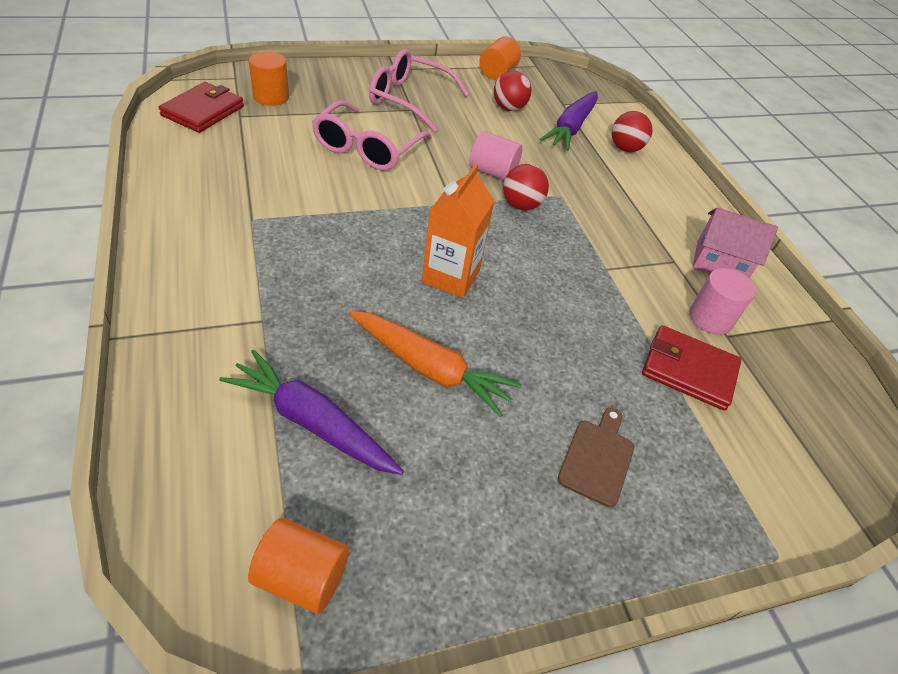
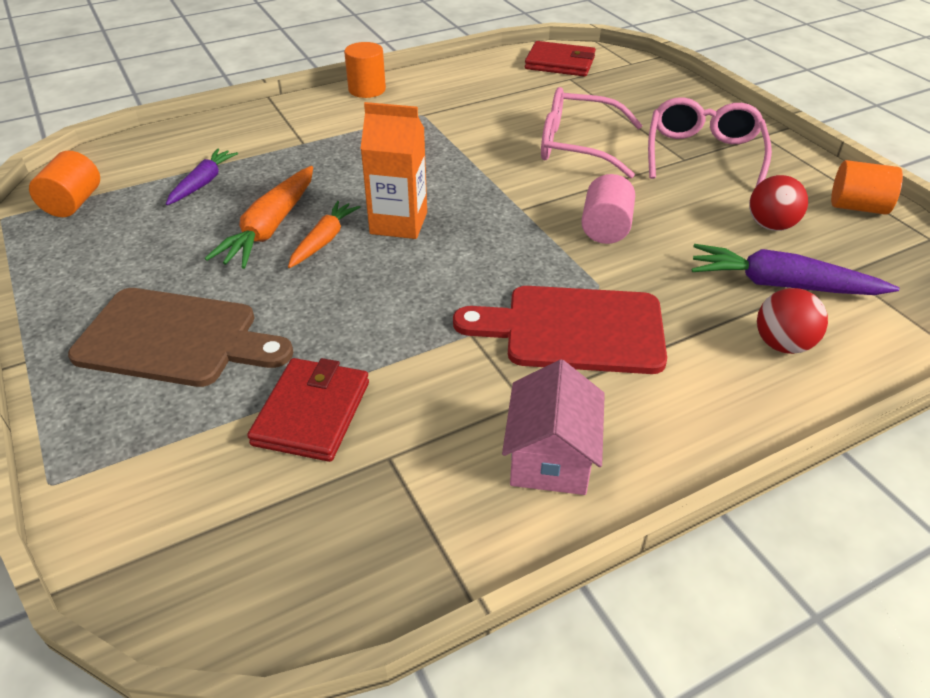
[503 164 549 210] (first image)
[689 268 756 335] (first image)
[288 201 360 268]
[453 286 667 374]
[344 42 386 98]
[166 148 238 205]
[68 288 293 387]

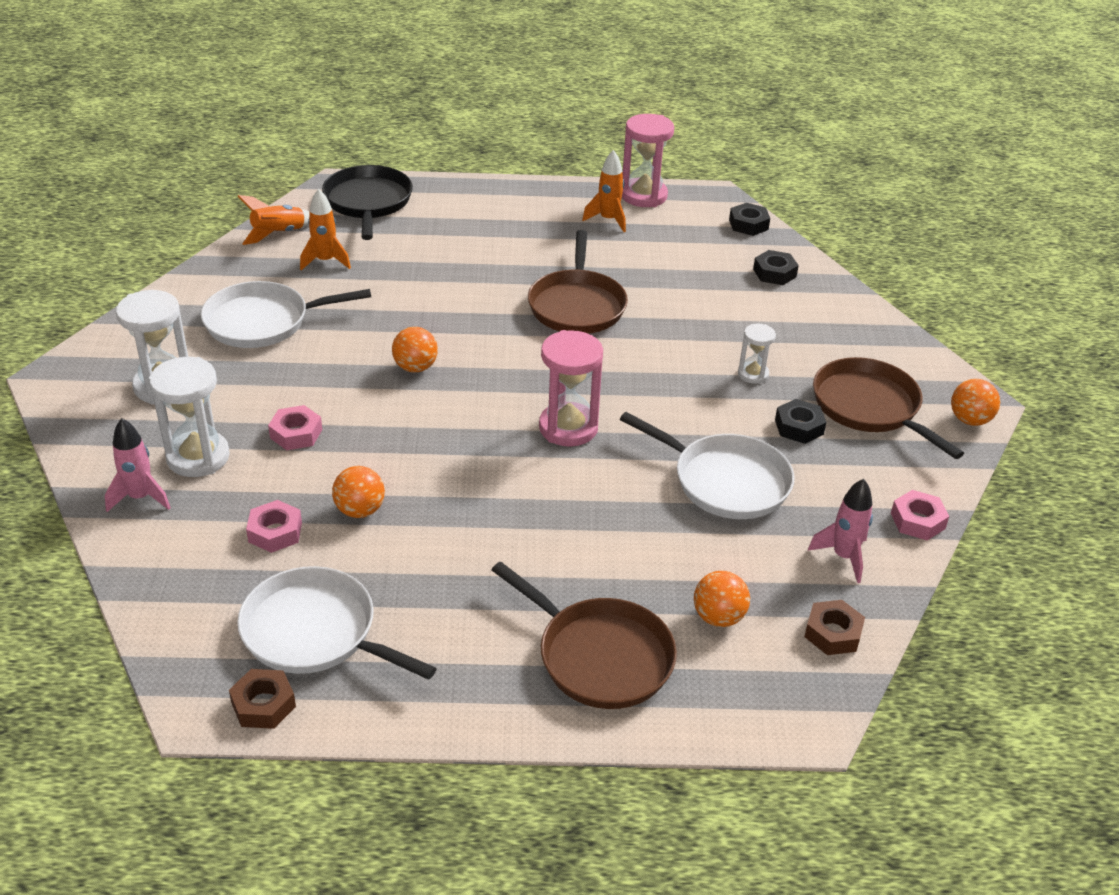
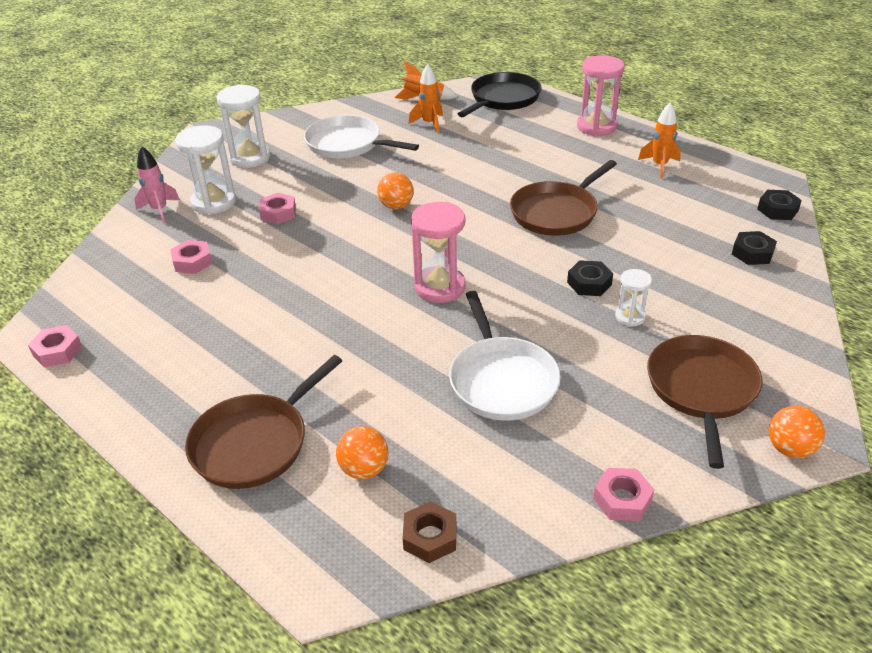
[237 566 437 680] (first image)
[332 466 385 518] (first image)
[808 479 873 583] (first image)
[577 55 624 136]
[567 260 613 296]
[28 325 82 367]
[185 355 342 489]

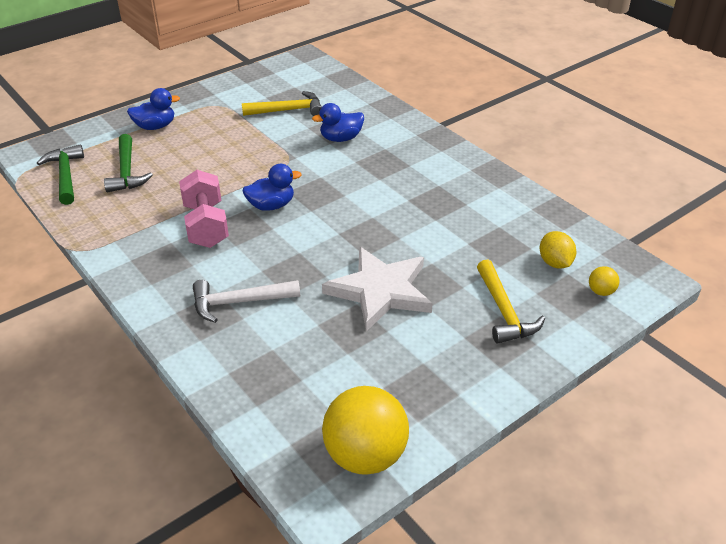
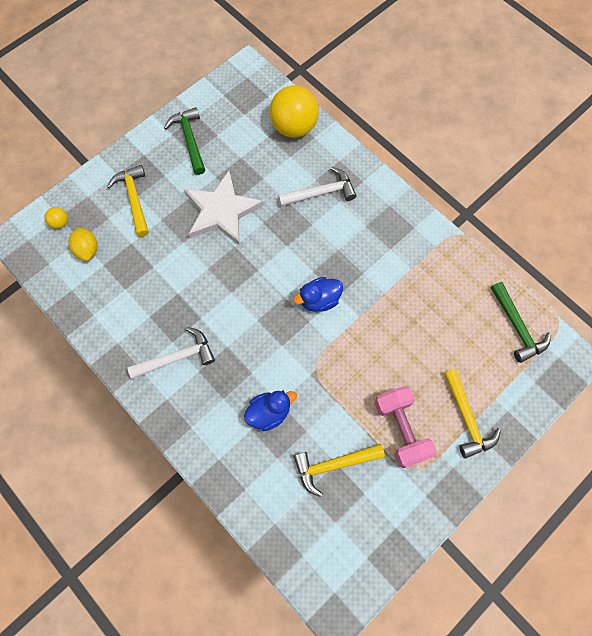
[127 327 215 379]
[164 107 205 175]
[374 386 437 468]
[270 86 319 138]
[444 369 501 458]

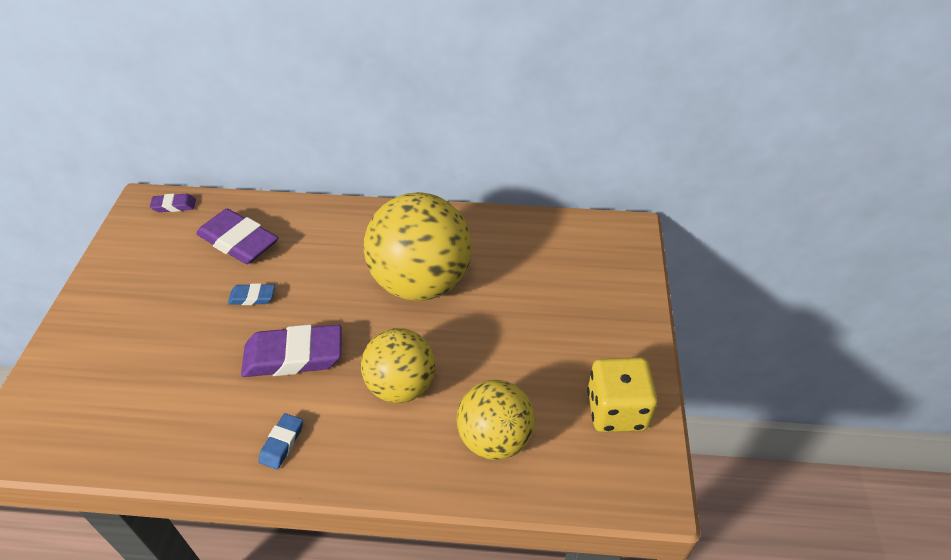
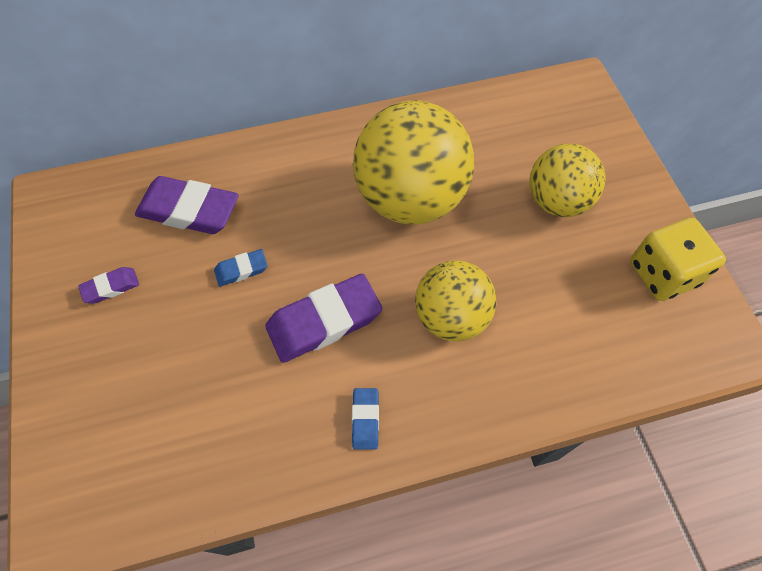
[78 267 139 304]
[529 143 605 217]

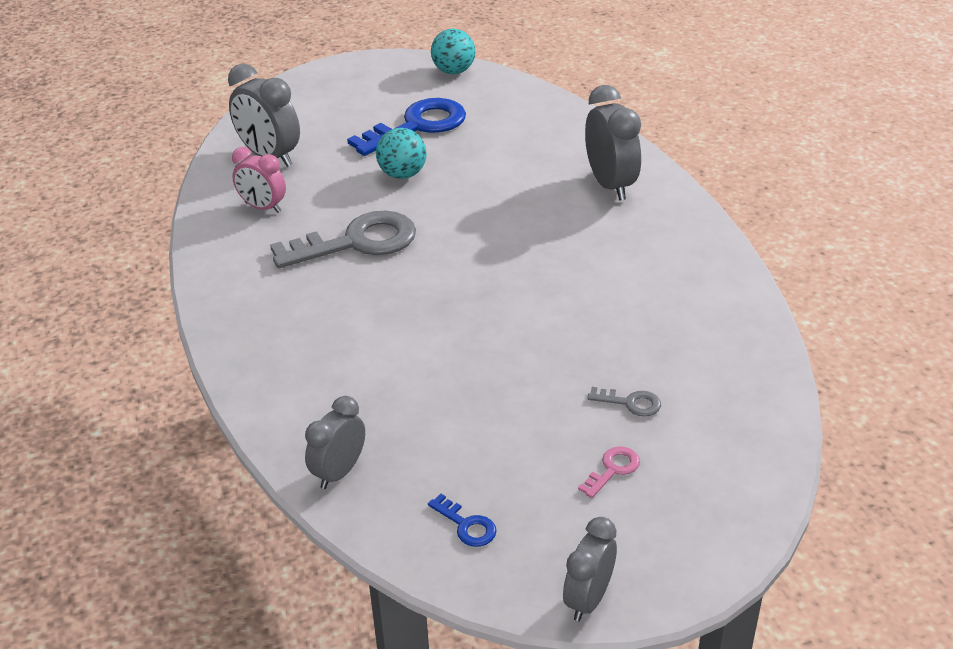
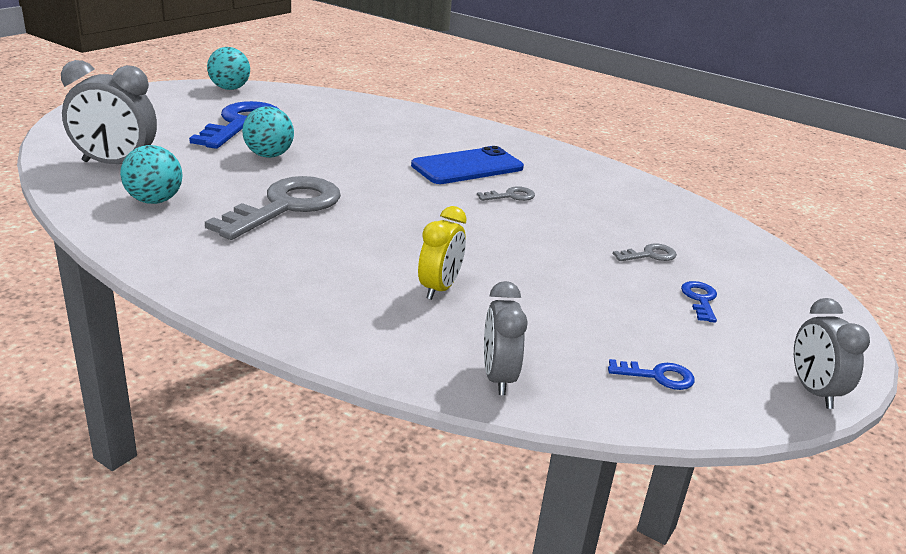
[585 85 641 201] (first image)
[411 146 524 184]
[418 206 467 300]
[477 186 535 201]
[120 145 183 204]
[681 281 717 322]

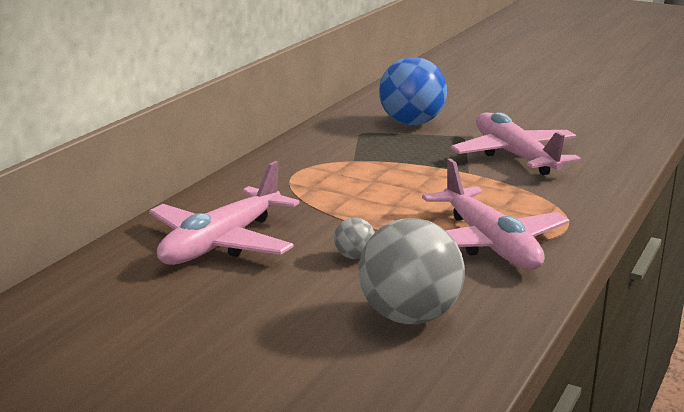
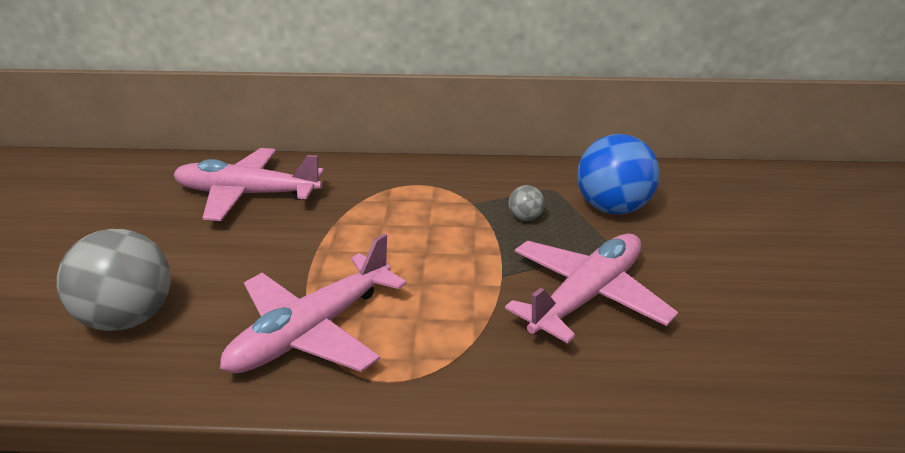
[509 185 545 221]

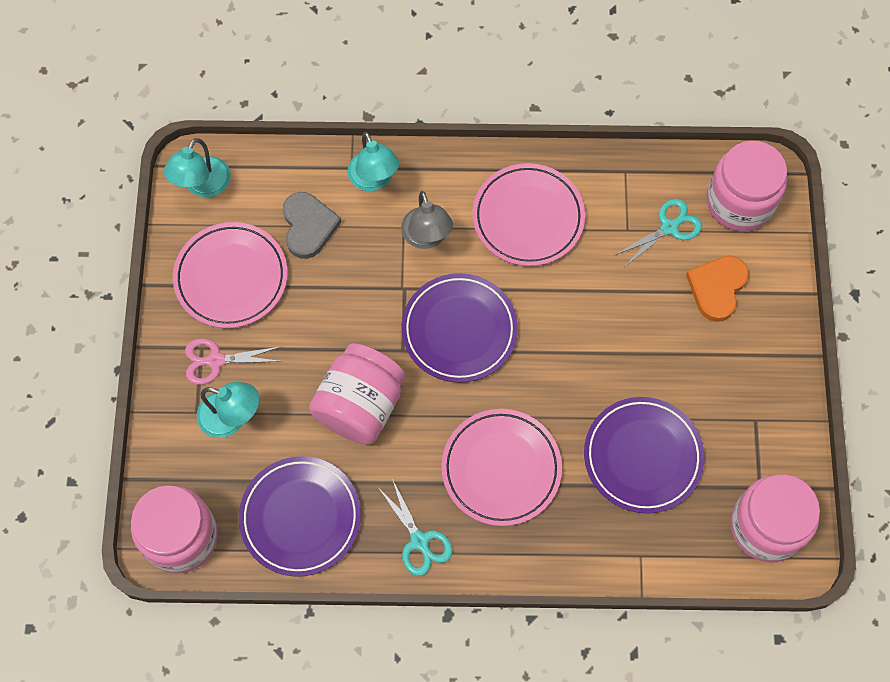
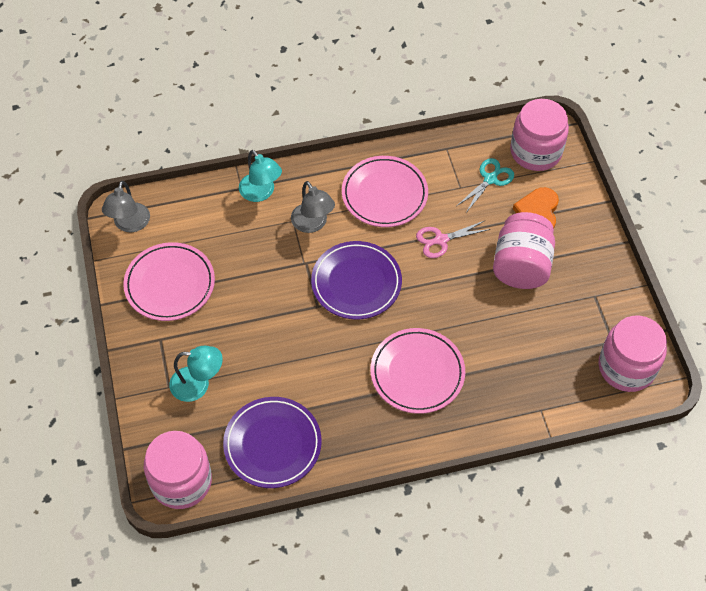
[283 192 342 259] (first image)
[377 479 453 576] (first image)
[584 397 704 513] (first image)
[416 220 491 258]
[493 212 555 289]
[102 181 150 232]

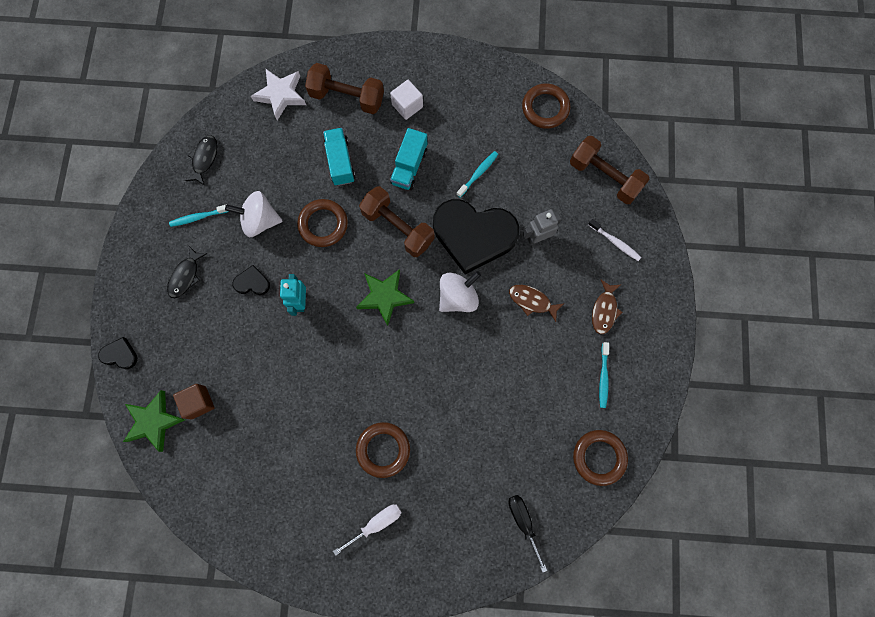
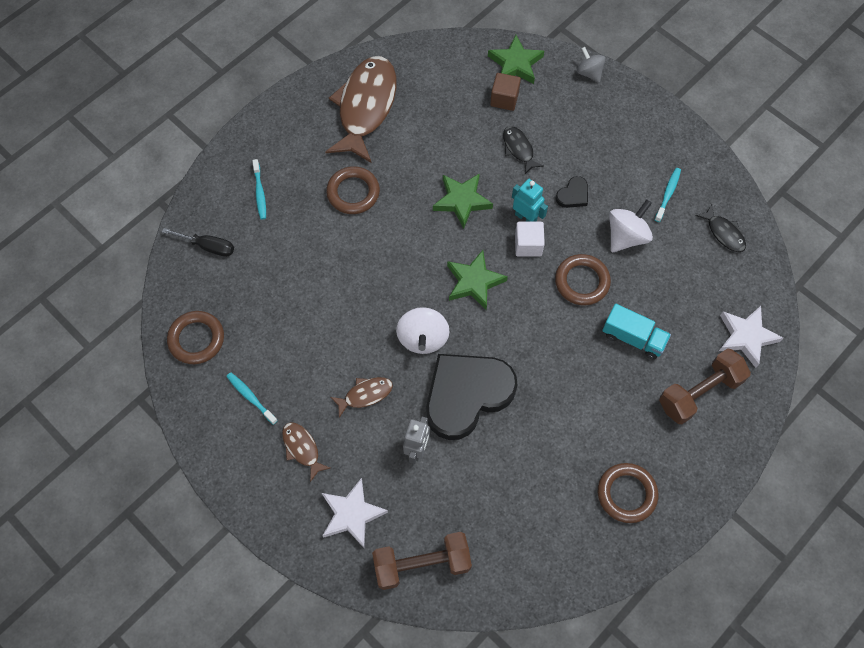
[333 504 401 556] (first image)
[359 186 435 257] (first image)
[390 128 427 190] (first image)
[326 56 396 163]
[433 173 493 229]
[503 126 544 174]
[515 222 545 257]
[252 159 266 220]
[598 463 658 523]
[577 47 606 83]
[322 478 388 548]

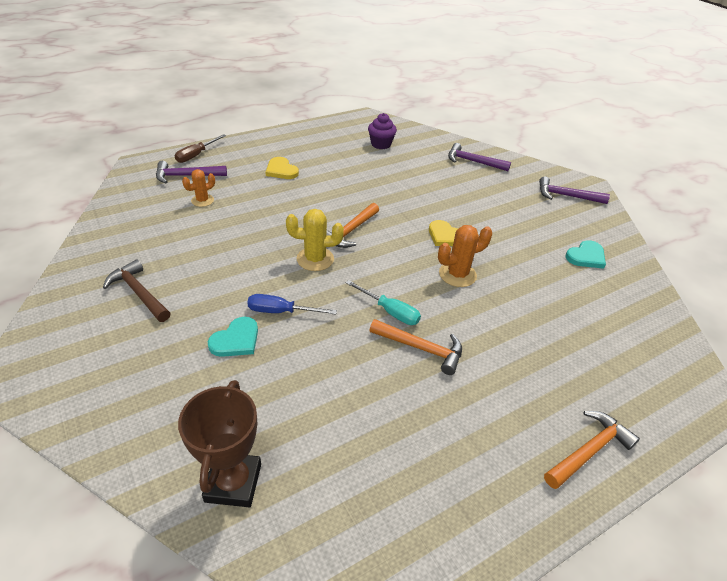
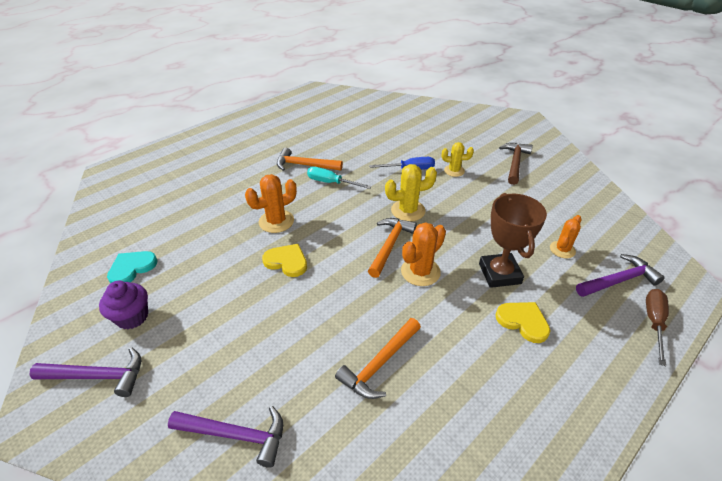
[208 317 258 357] (first image)
[401 222 446 286]
[442 142 474 177]
[479 193 547 288]
[99 281 148 329]
[335 318 421 399]
[499 143 533 185]

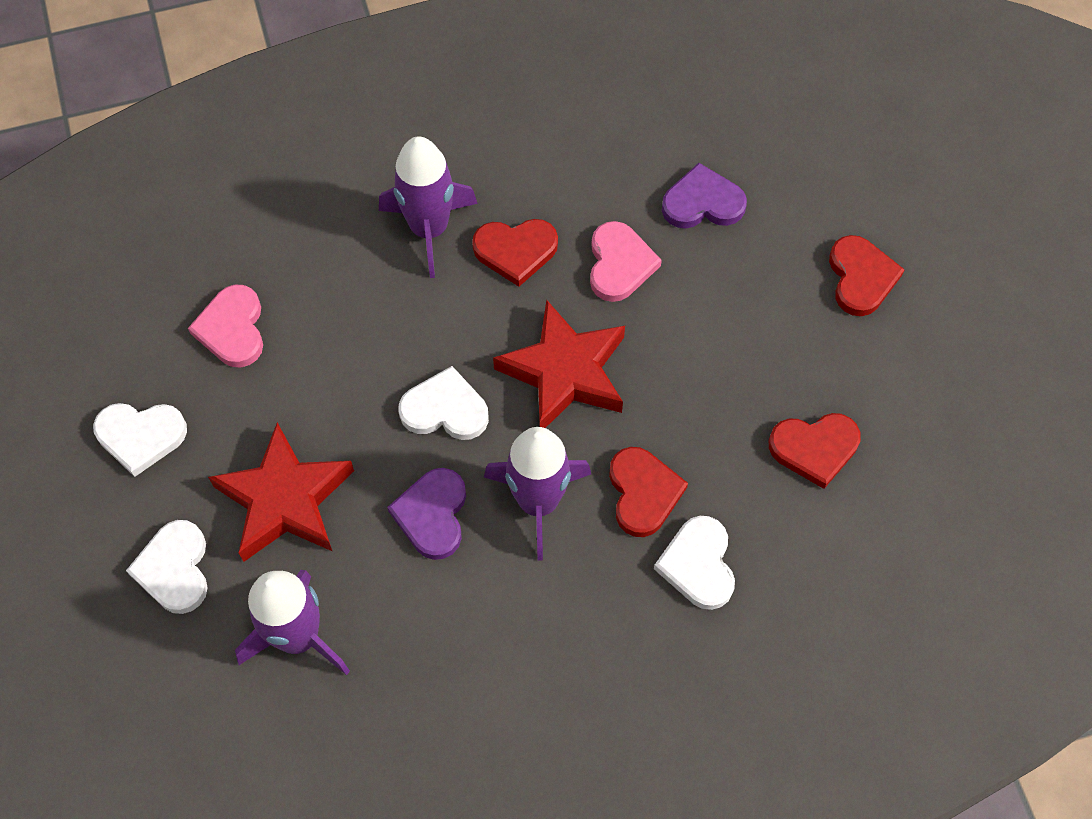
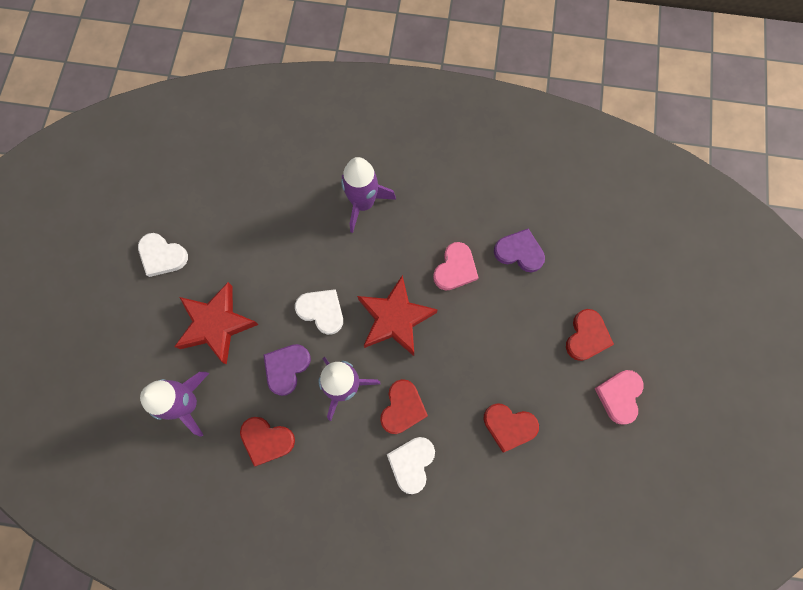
[126 520 208 614] (first image)
[594 370 644 425]
[240 417 295 467]

